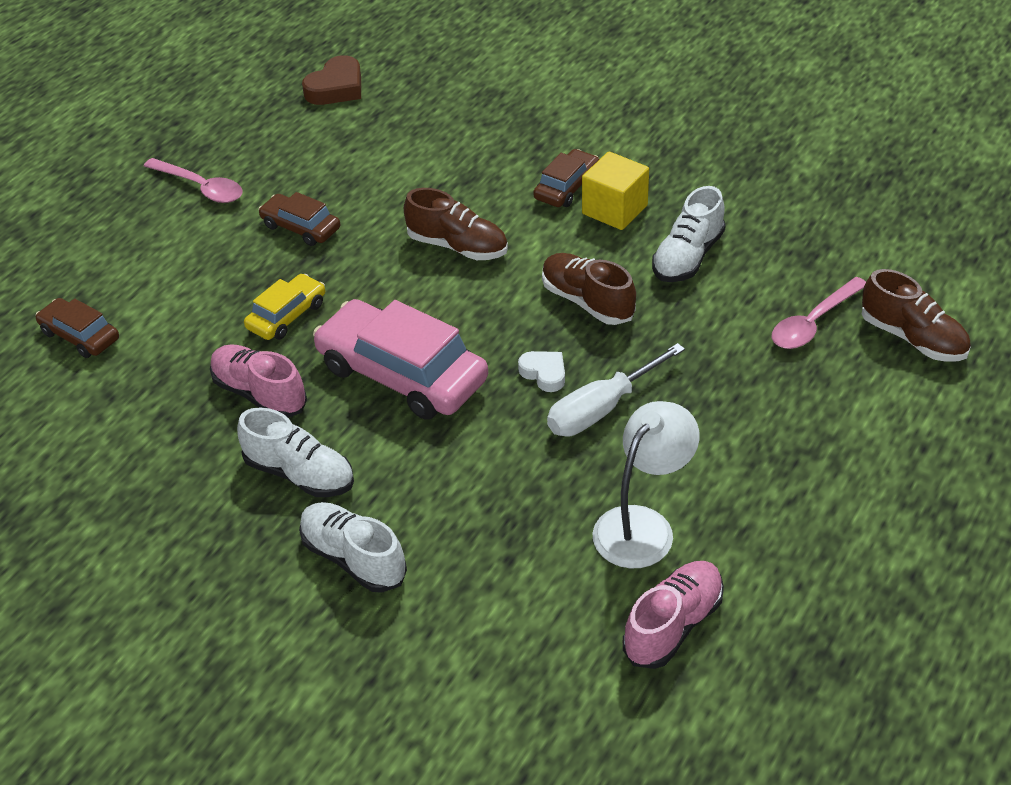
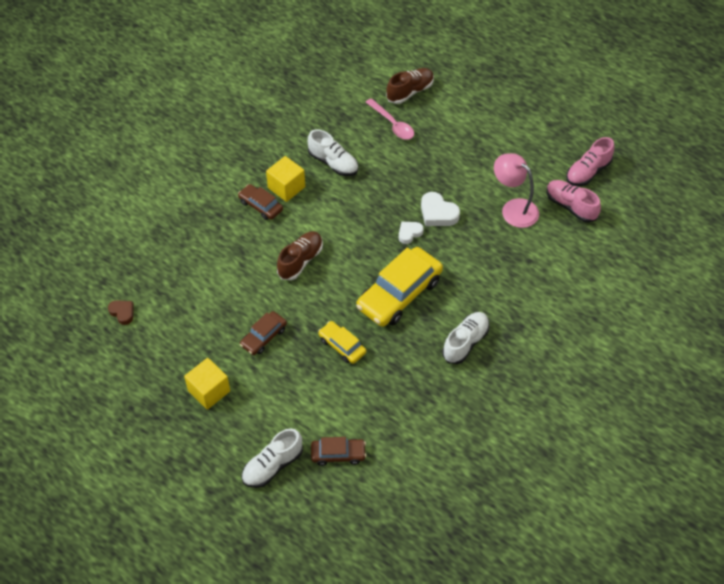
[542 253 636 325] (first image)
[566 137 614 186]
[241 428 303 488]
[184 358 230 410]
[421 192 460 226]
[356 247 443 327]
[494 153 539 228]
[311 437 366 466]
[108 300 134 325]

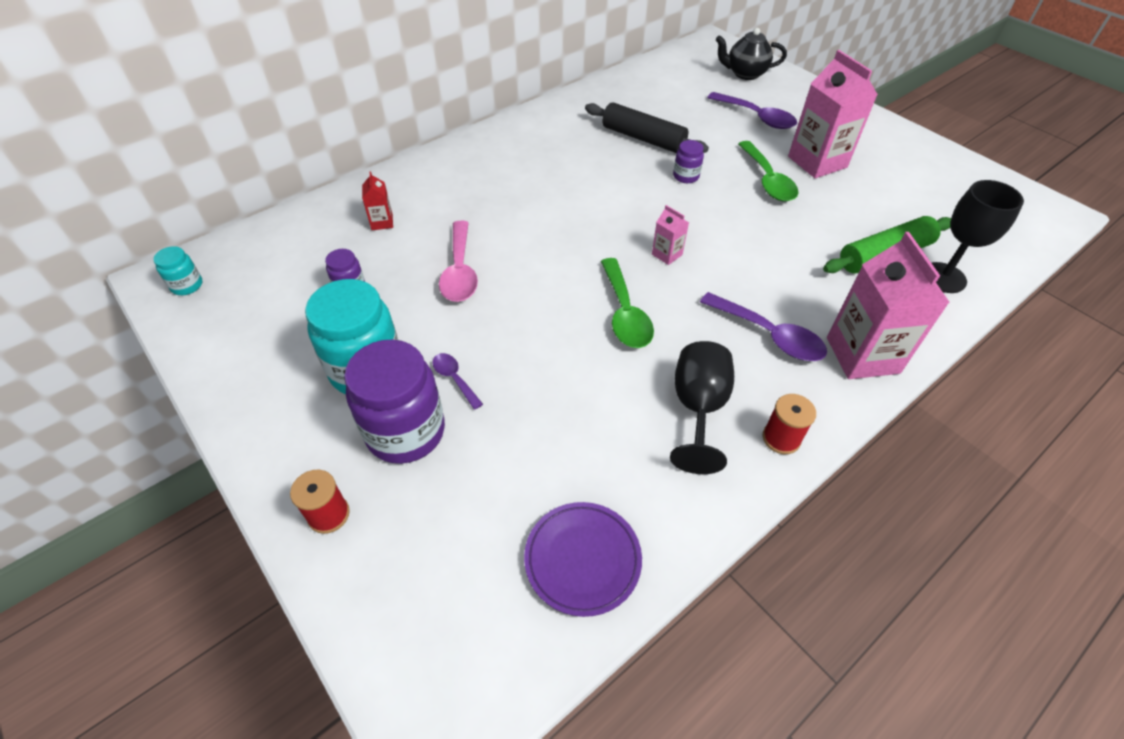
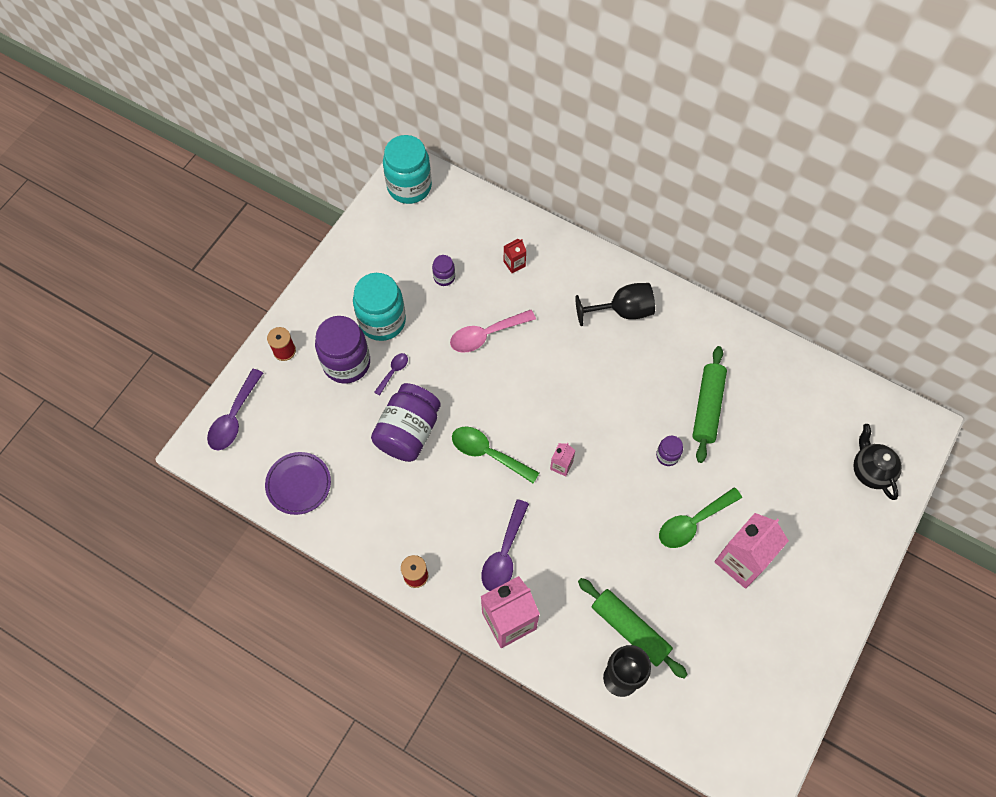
[371 383 441 462]
[575 283 655 326]
[207 369 263 450]
[692 346 727 463]
[452 427 539 484]
[383 135 432 204]

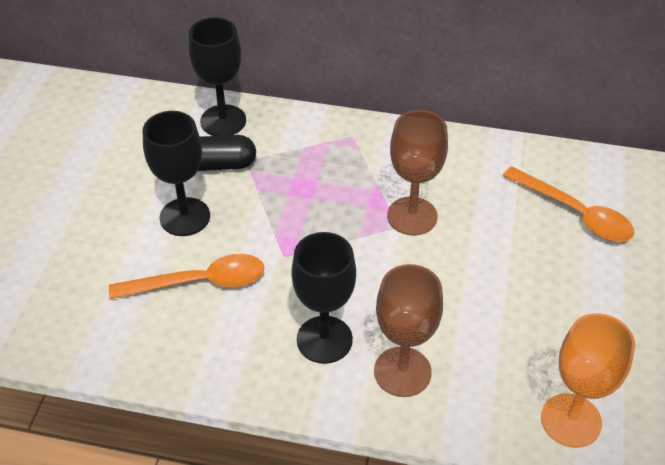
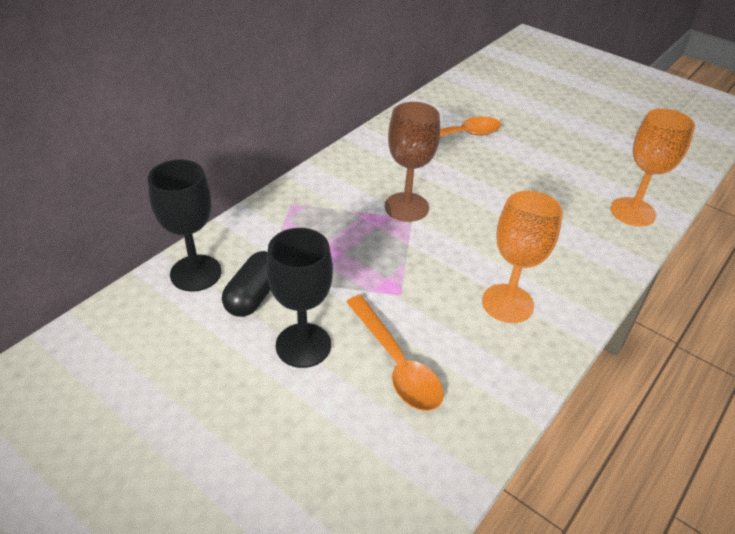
[374 264 443 397] (first image)
[482 191 563 323]
[346 295 444 411]

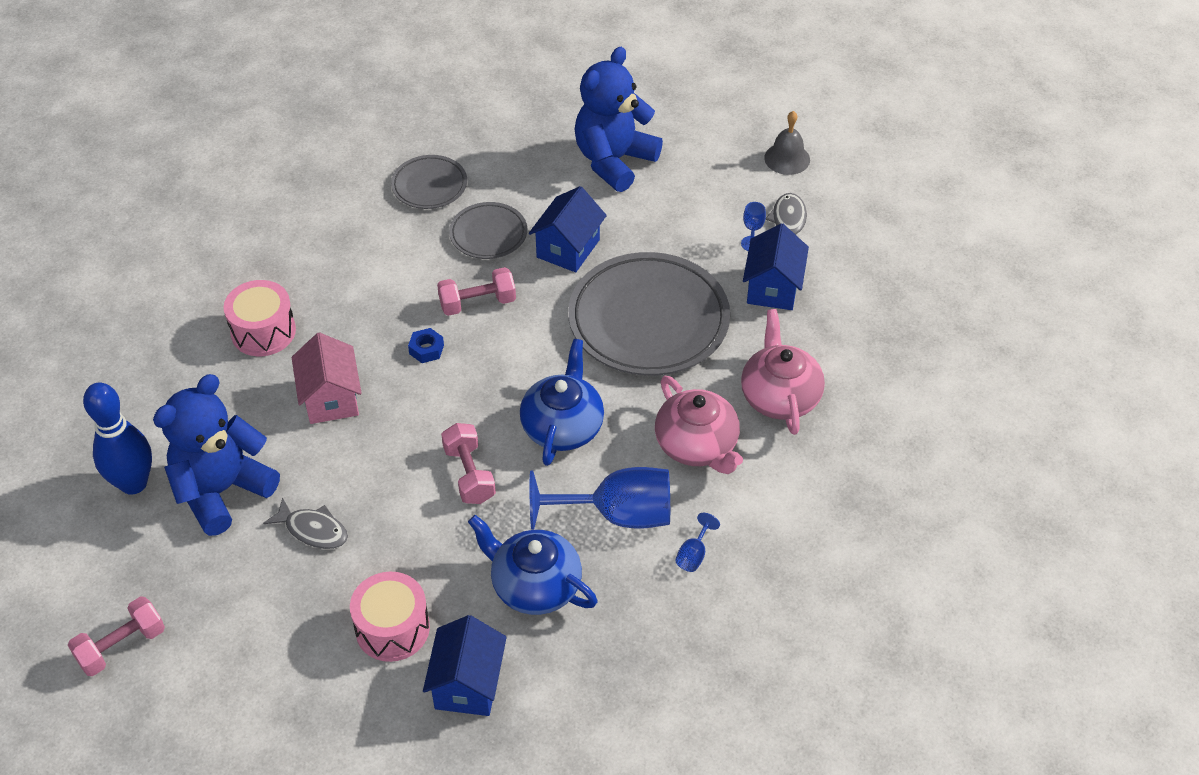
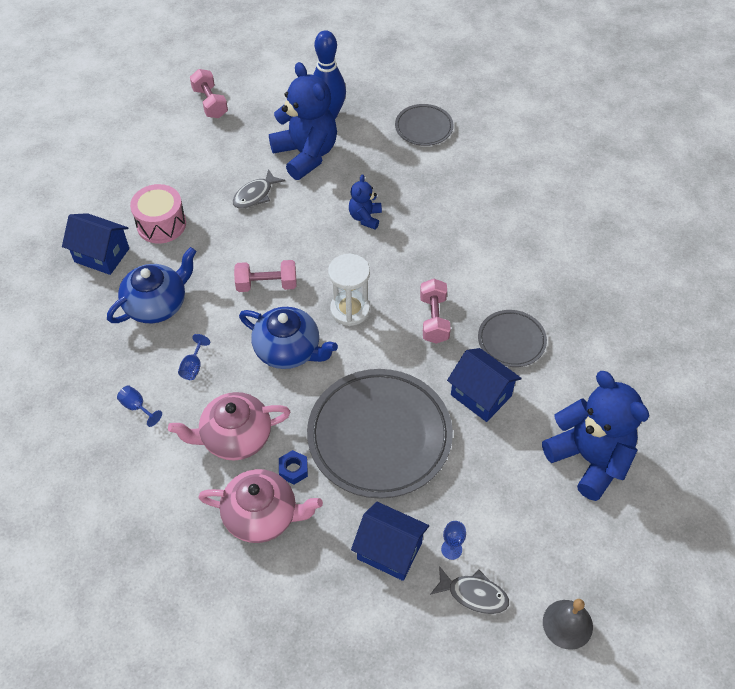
[224 280 296 356] (first image)
[328 254 370 326]
[395 104 453 146]
[279 450 308 485]
[349 174 382 230]
[178 334 210 380]

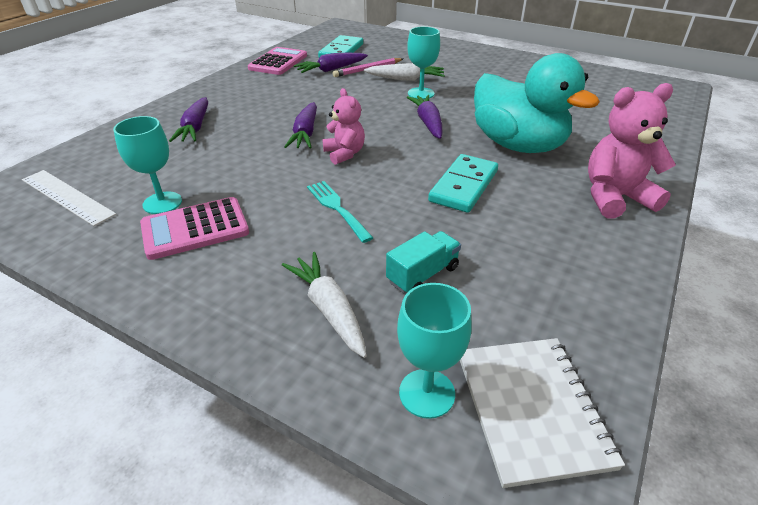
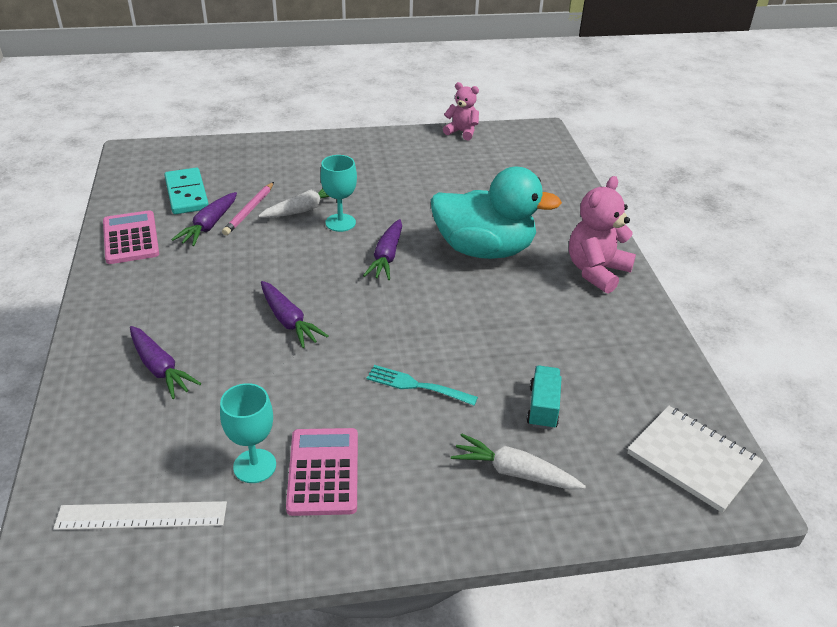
[397 283 472 419] (first image)
[428 154 498 213] (first image)
[443 82 479 141]
[286 428 358 516]
[363 219 402 280]

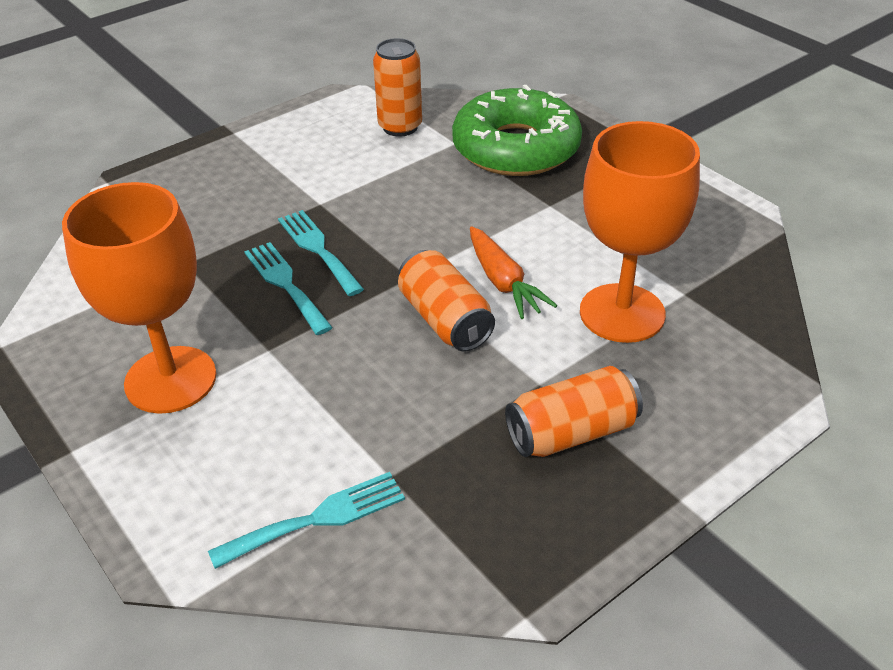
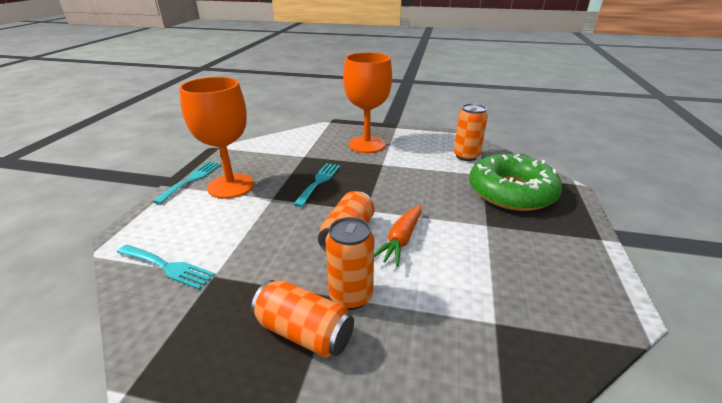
[326 217 374 310]
[152 162 221 204]
[343 52 392 153]

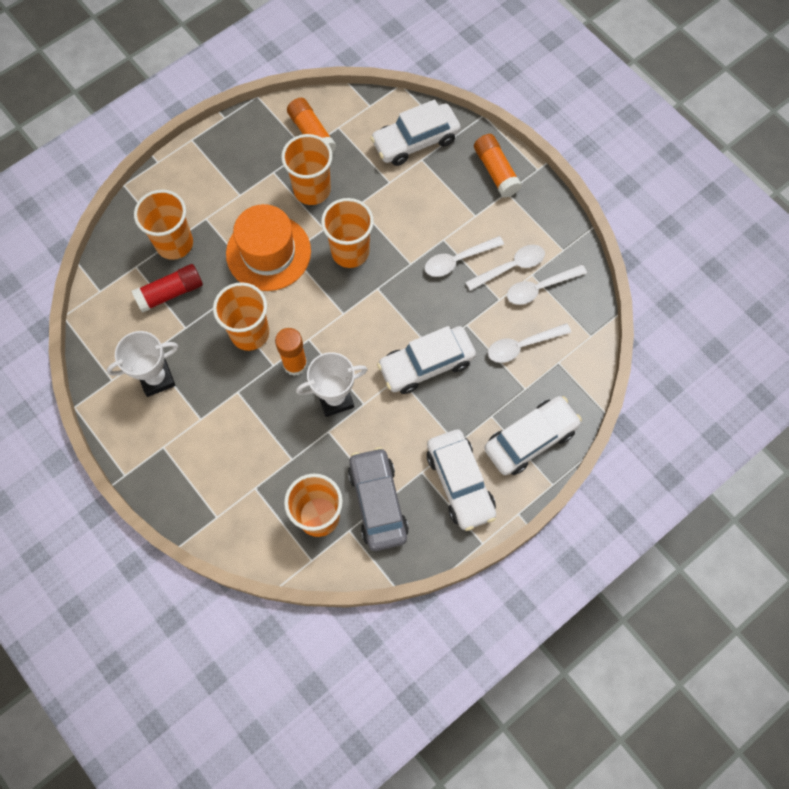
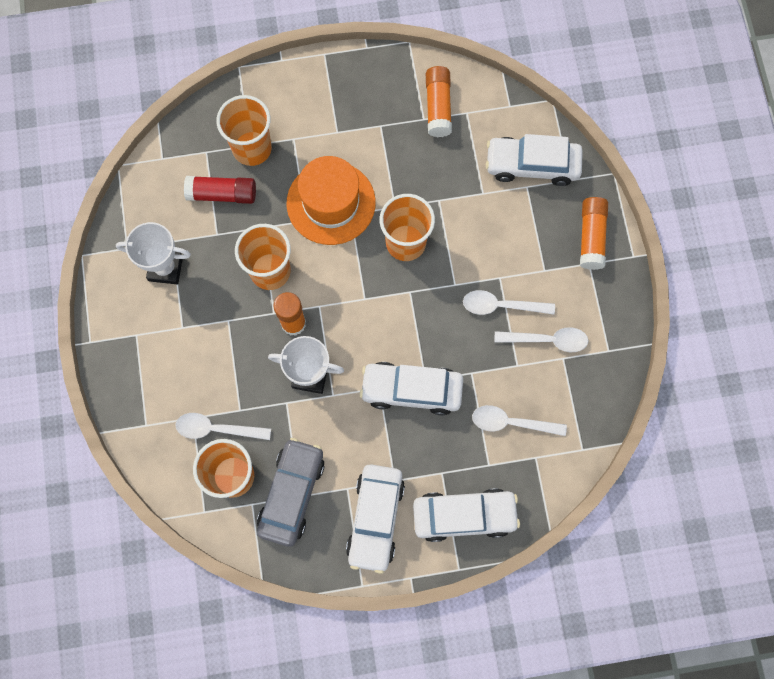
[281 134 333 205] (first image)
[176 413 271 440]

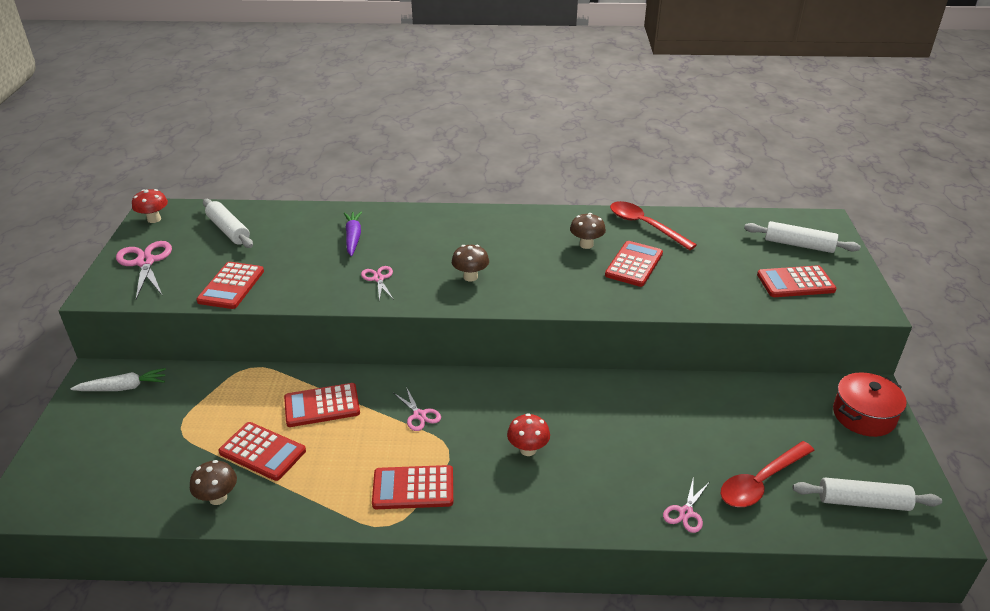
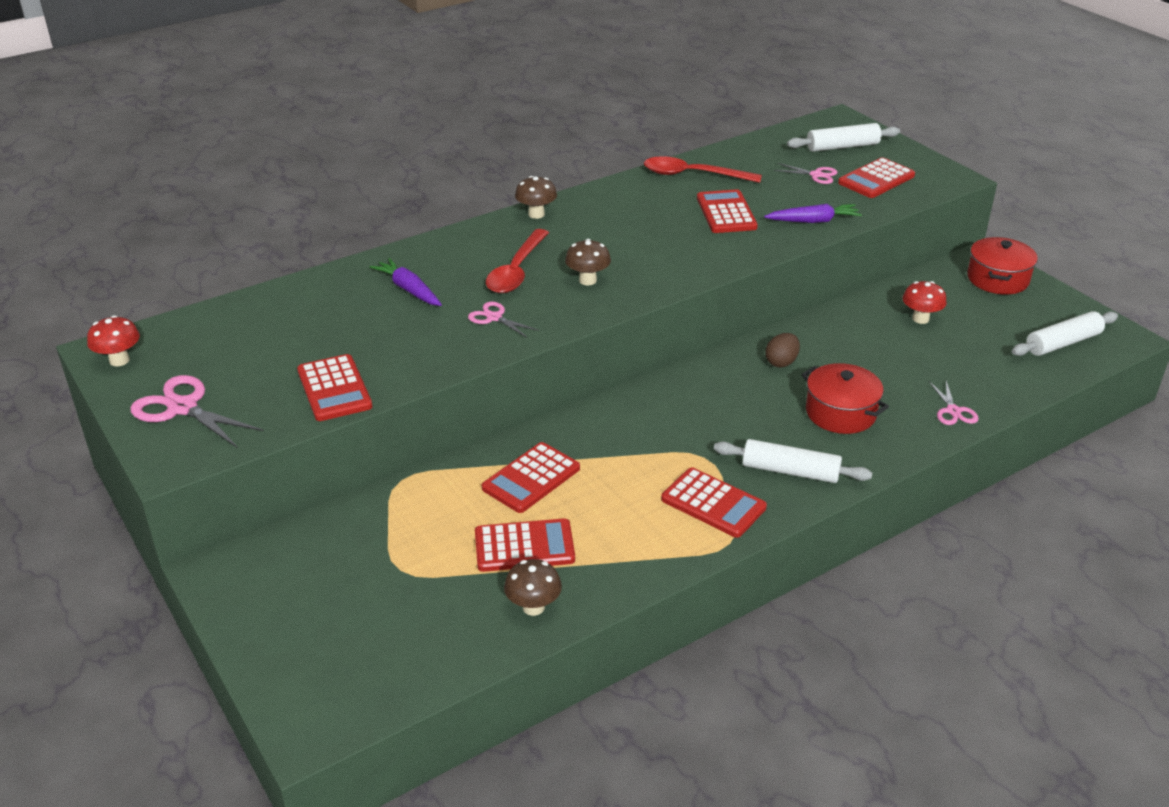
[70 368 166 391] (first image)
[764 204 862 223]
[765 333 800 367]
[802 363 889 434]
[714 439 872 483]
[774 163 838 184]
[902 281 947 324]
[515 176 557 219]
[486 229 549 293]
[661 467 767 538]

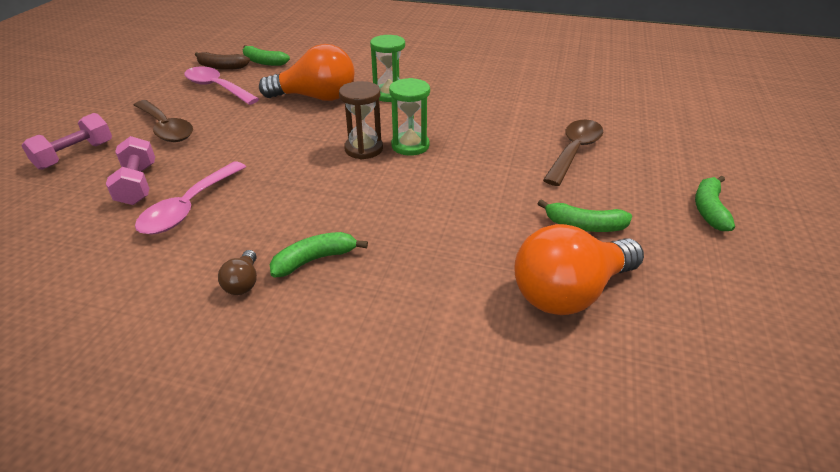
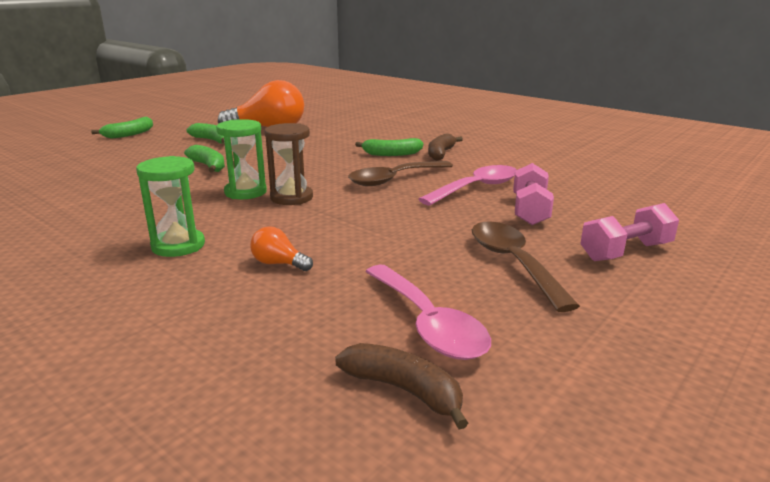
[184 145 225 172]
[348 161 453 186]
[428 133 463 161]
[250 226 313 271]

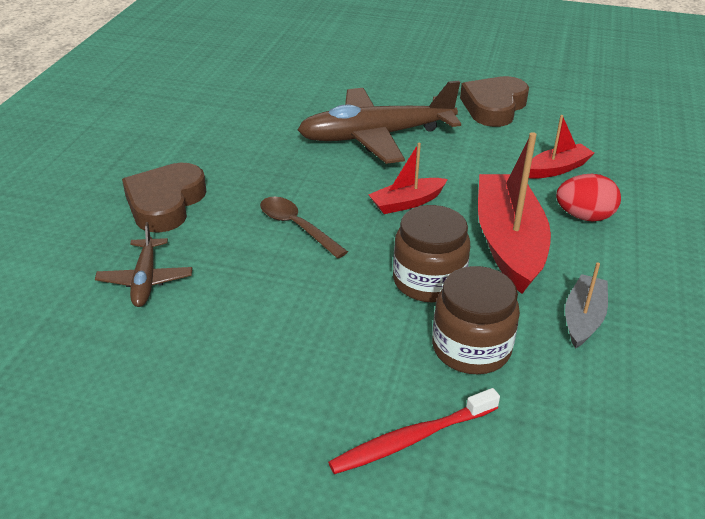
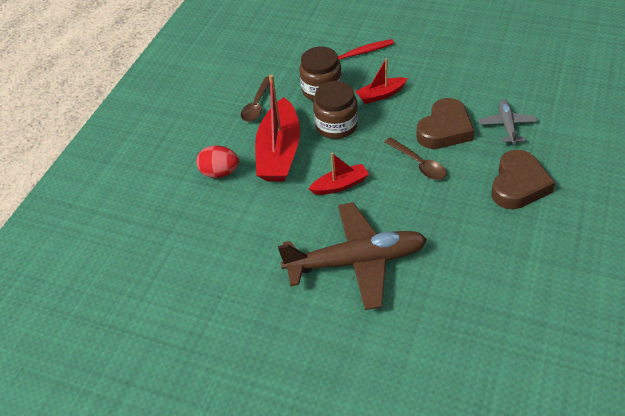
[416 98 474 149]
[355 58 408 104]
[241 76 270 122]
[479 99 537 144]

